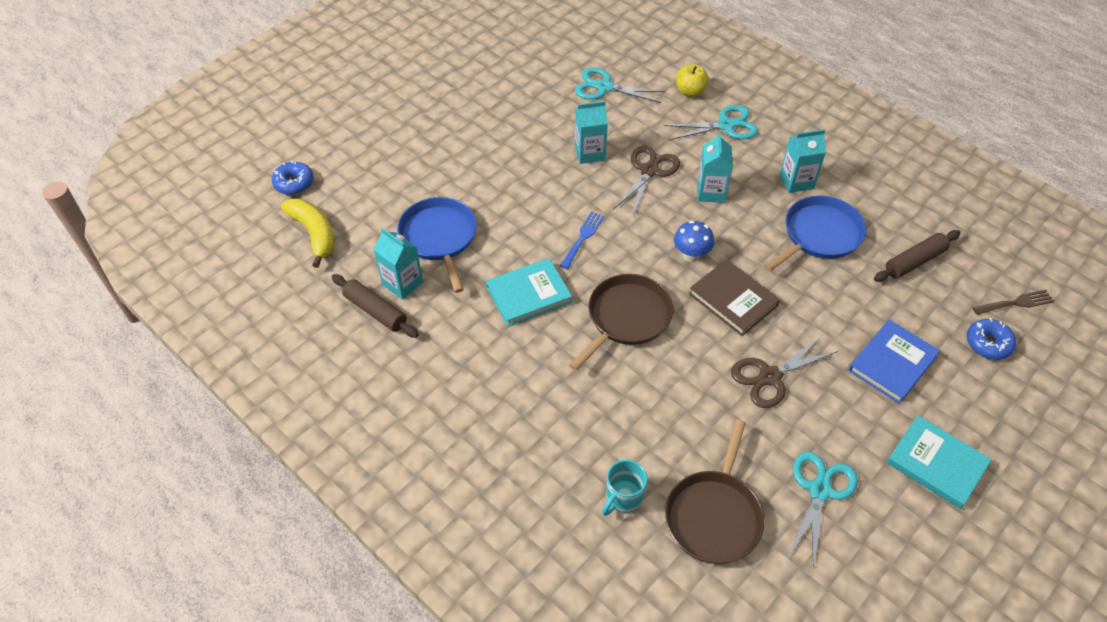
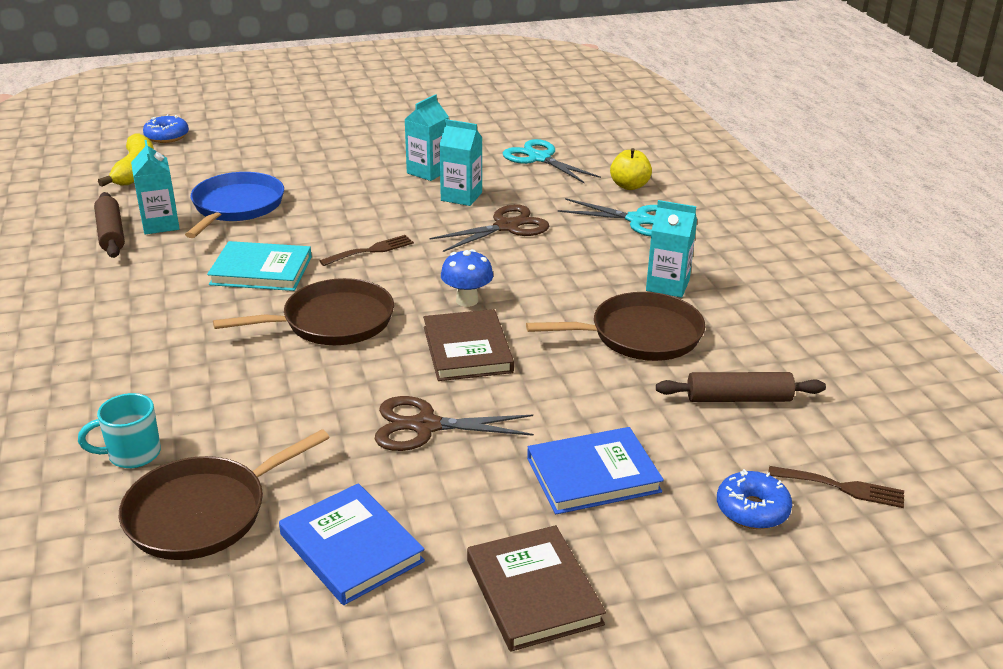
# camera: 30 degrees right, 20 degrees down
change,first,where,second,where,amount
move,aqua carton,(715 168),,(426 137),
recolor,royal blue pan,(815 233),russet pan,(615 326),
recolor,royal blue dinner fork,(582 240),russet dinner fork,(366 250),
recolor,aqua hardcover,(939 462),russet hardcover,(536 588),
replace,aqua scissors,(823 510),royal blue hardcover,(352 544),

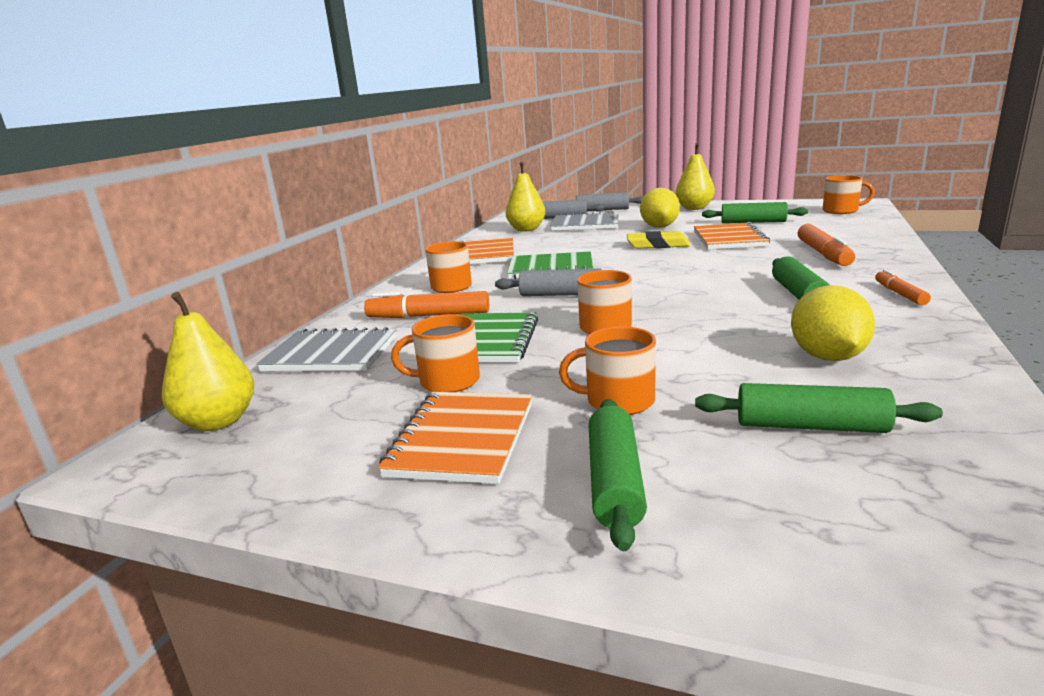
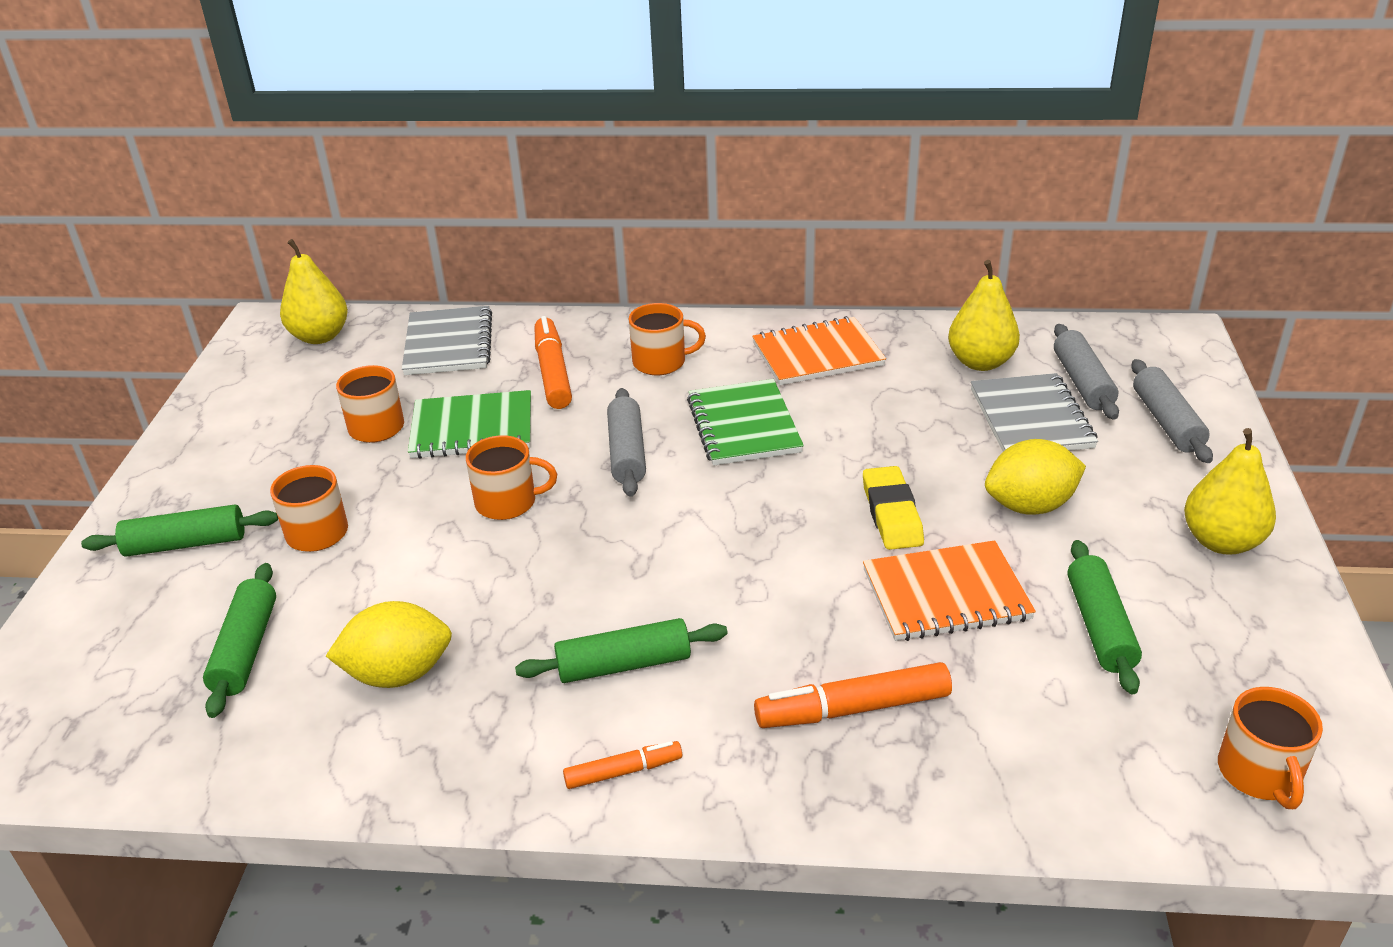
# camera: 75 degrees right, 15 degrees up
change,first,where,second,where,amount
delete,bright orange notebook,(455 438),,,

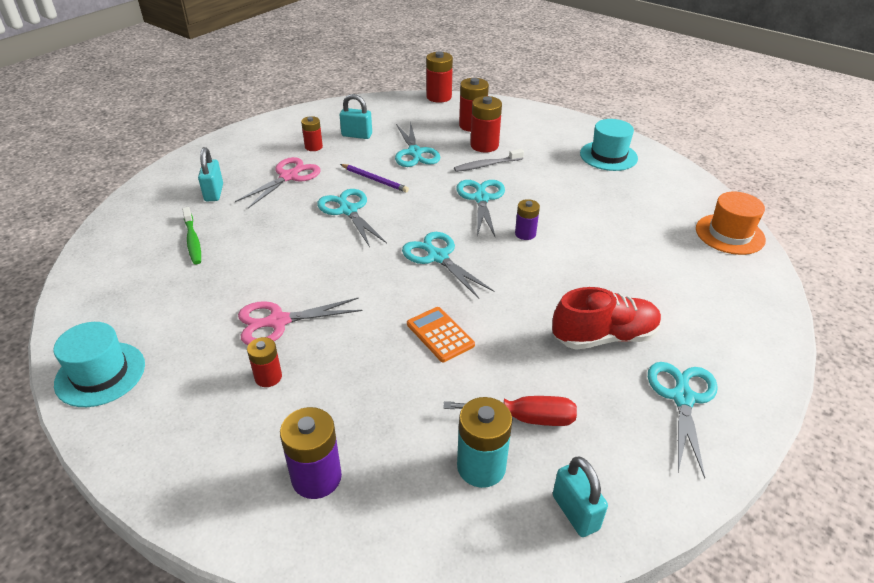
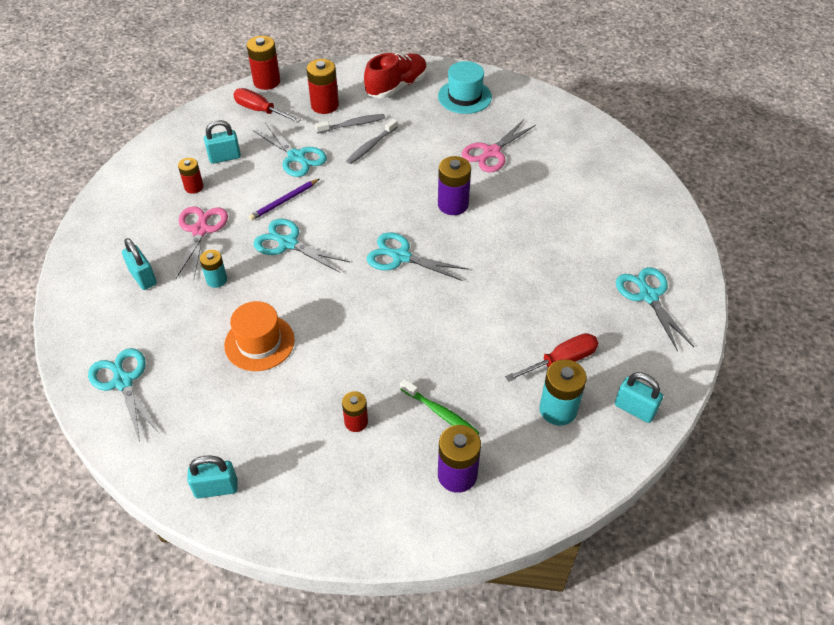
# camera: 30 degrees left, 10 degrees up
change,first,where,second,where,amount
replace,red battery,(486 124),ash-grey dental brush,(350 124),
rotate,violet wooden pencil,(374 178),,(284 200),135 degrees clockwise
move,aqua scissors,(480 209),,(124 395),
move,bright orange hat,(731 223),,(259 336),
resize,violet battery,(527 219),,(454 185),x1.61
move,green dental brush,(191 235),,(439 406),
move,red shoe,(606 318),,(395 75),
move,pink scissors,(300 321),,(499 145),
delete,bright orange adding machine,(441 334),,,
replace,aqua hat,(99 364),aqua small lock,(213 477),
insert,,,red screwdriver,(267 105),
insert,,,aqua battery,(213 269),

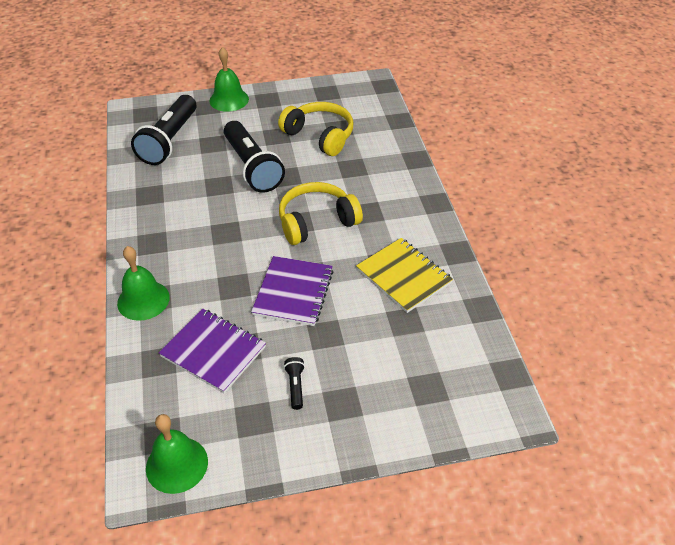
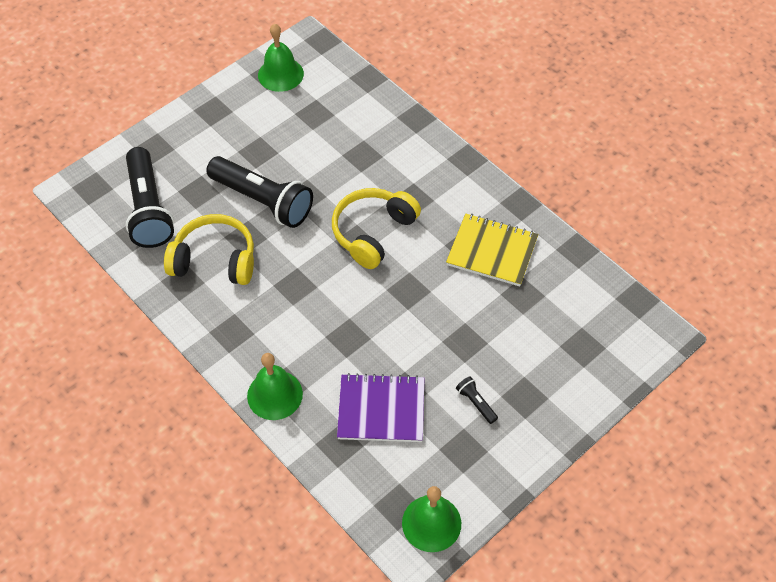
# camera: 30 degrees left, 10 degrees up
change,first,where,second,where,amount
move,green hand bell,(229 79),,(281 57),
move,golden headphones,(315 129),,(209 249),
delete,violet notebook,(292 291),,,

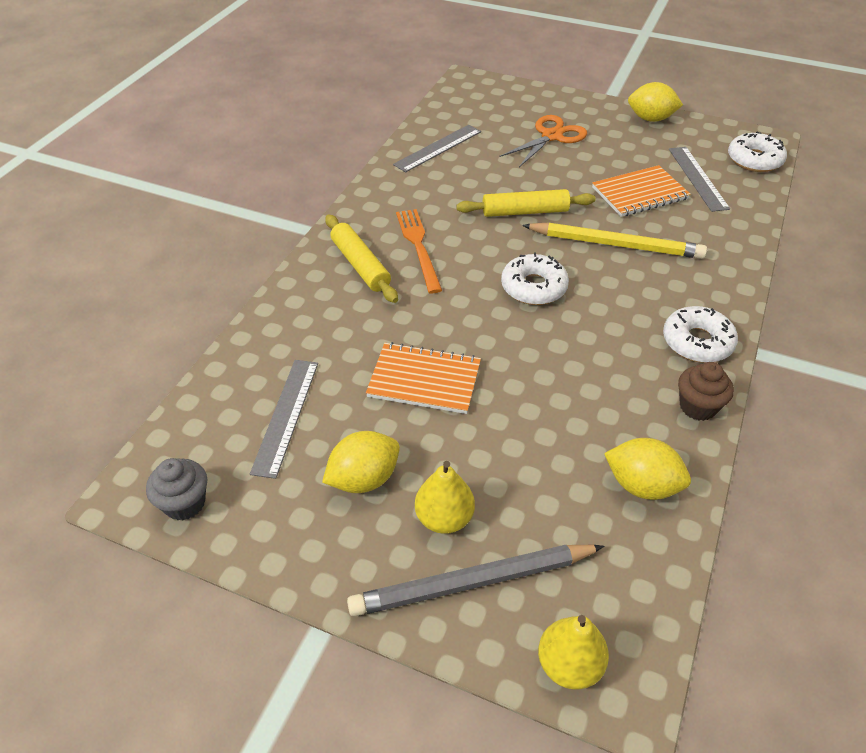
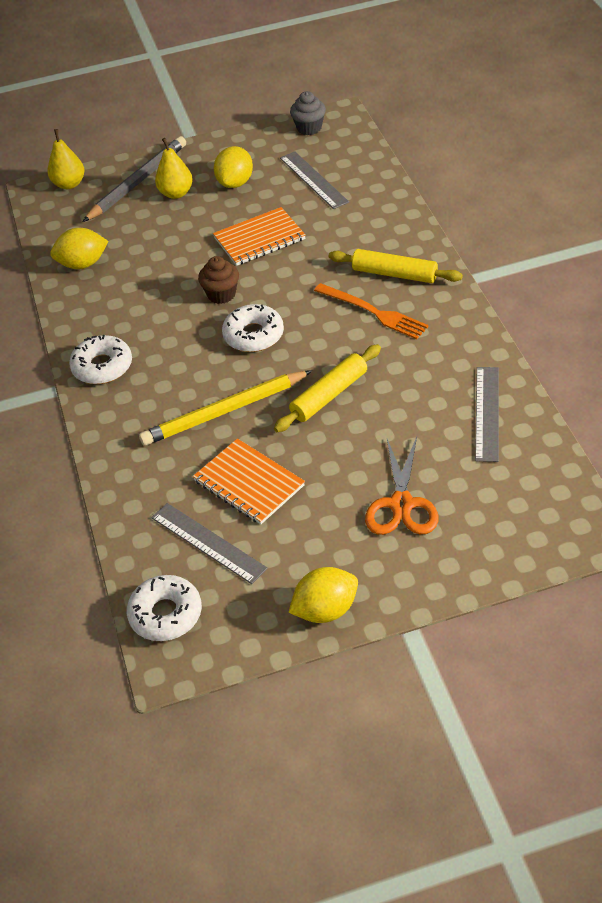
# camera: 145 degrees right, 0 degrees up
change,first,where,second,where,amount
rotate,bright orange notebook,(641 191),,(249 481),75 degrees counterclockwise
move,russet muffin,(706 391),,(218 280),

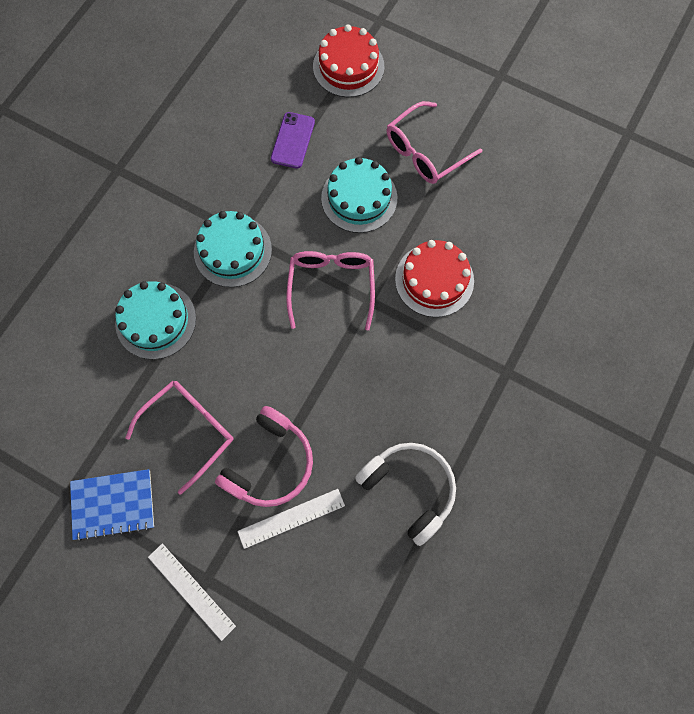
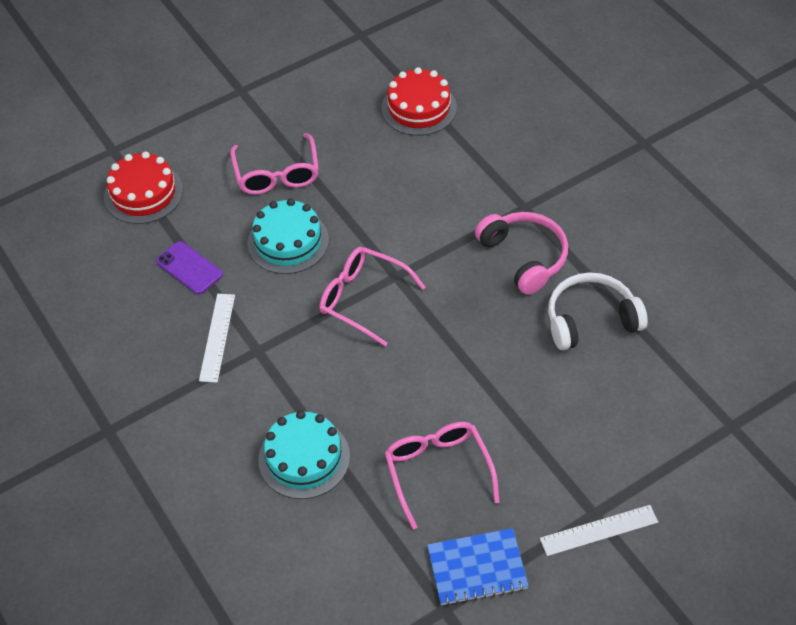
# camera: 60 degrees left, 20 degrees down
change,first,where,second,where,amount
delete,aqua cake,(233 249),,,
move,red cake,(434 278),,(419 101),
move,pink headphones,(264 456),,(521 253),
rotate,royal blue notebook,(112 505),,(478 567),60 degrees clockwise
move,pure white ruler,(291 519),,(217 338),

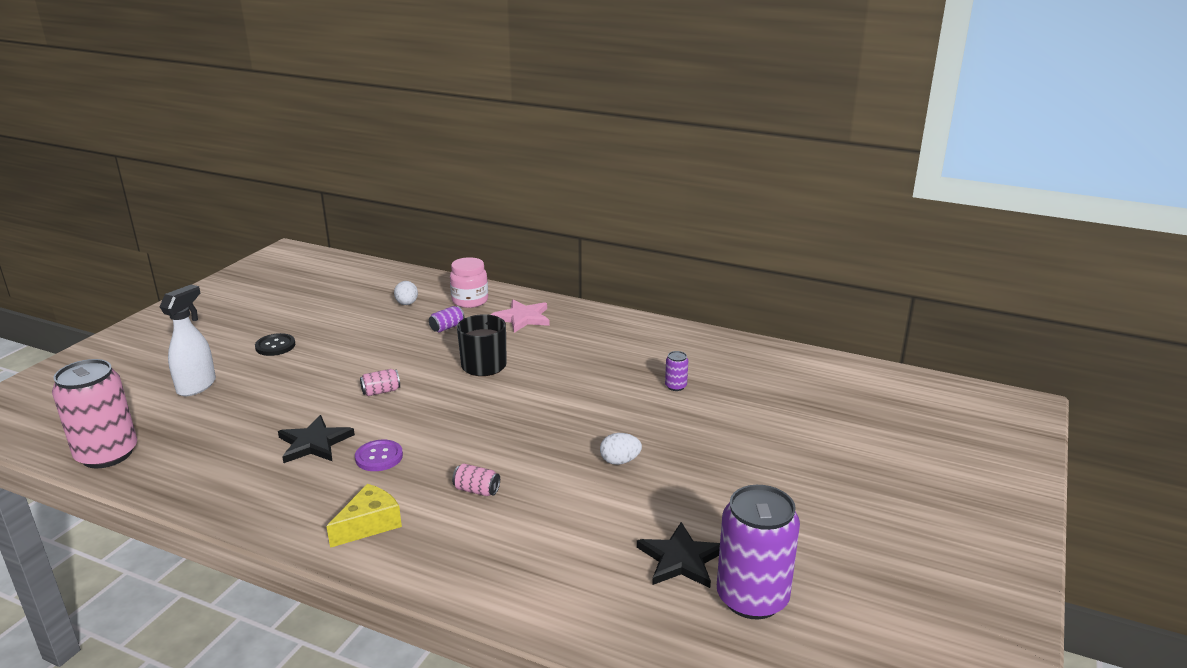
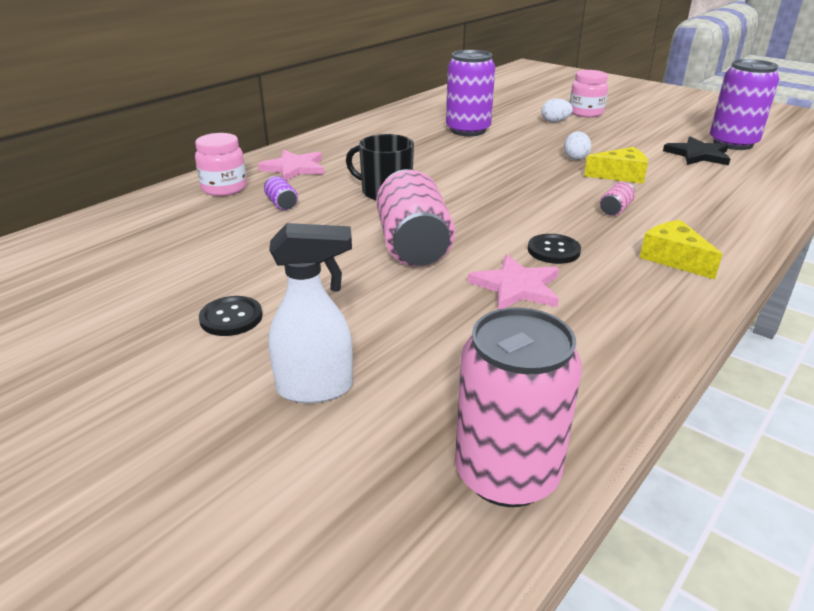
# camera: 75 degrees left, 5 degrees up
change,first,where,second,where,amount
move,pure white egg,(406 293),,(557 110),
rotate,pure white sprayer,(188 340),,(310 313),135 degrees clockwise
resize,violet soda can,(676 371),,(470 93),x2.39
resize,pink soda can,(380 382),,(415 218),x2.39
recolor,ebony five-pointed star,(316 439),pink five-pointed star,(513 282),
recolor,violet shirt button,(379 455),ebony shirt button,(554 249),
insert,,,pink jar,(589 93),
insert,,,golden cheese,(616 165),

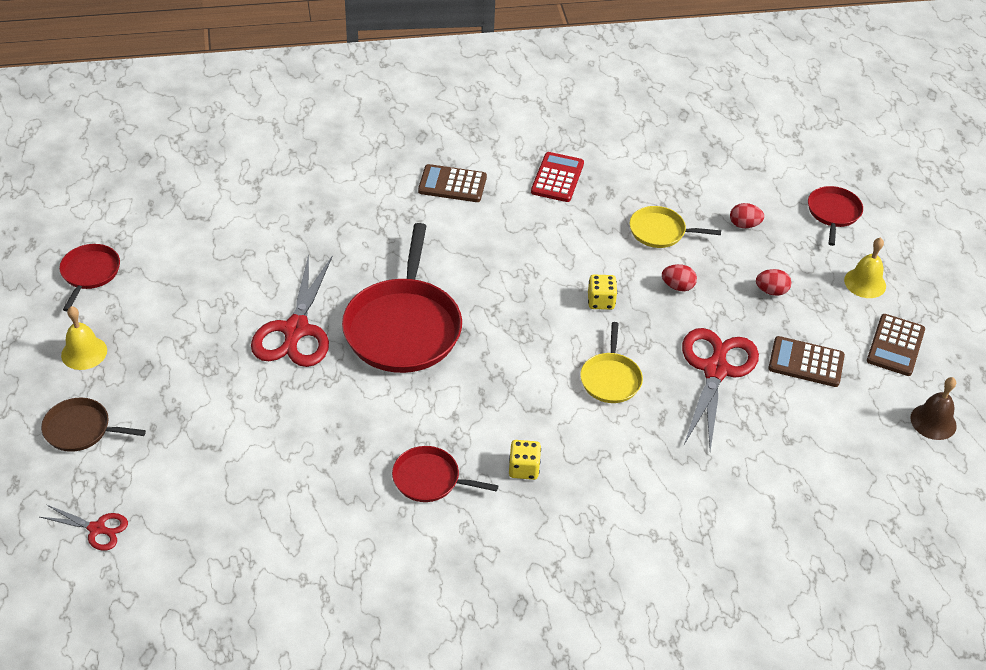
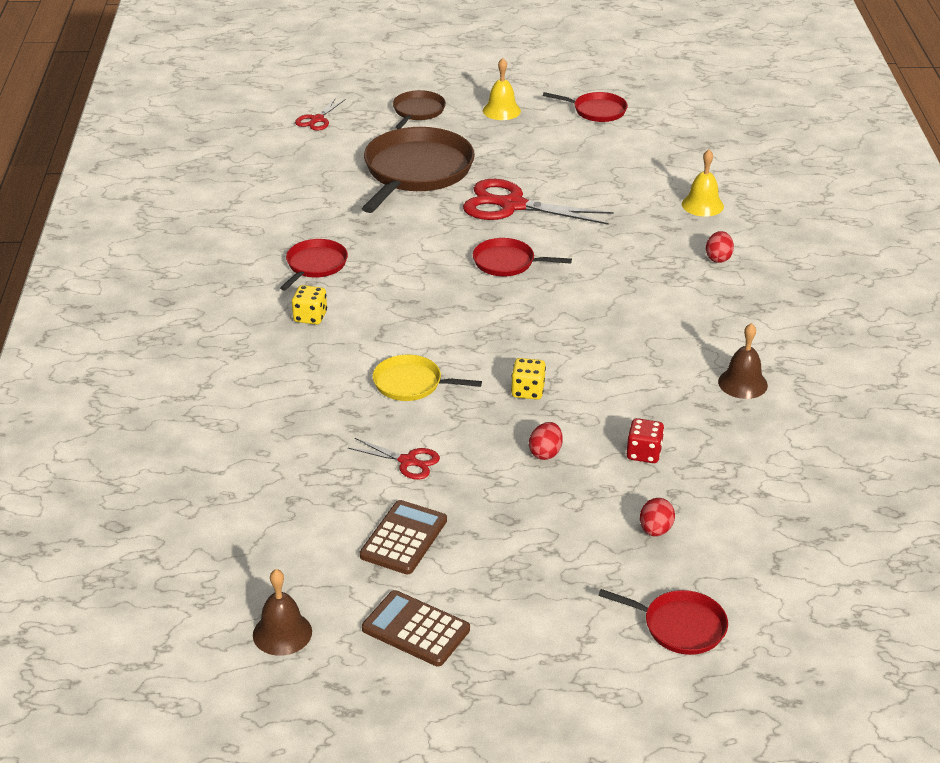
# camera: 100 degrees right, 10 degrees down
change,first,where,second,where,amount
replace,red adding machine,(557 177),russet hand bell,(743 361),
delete,russet adding machine,(452 183),,,
replace,golden pan,(675 227),red game die,(645 440),
resize,red pan,(402 298),,(522 257),x0.51
move,golden hand bell,(865 267),,(703 183),
move,red egg,(773 282),,(720 247),
resize,red scissors,(720 389),,(394 459),x0.51
insert,,,russet pan,(418 170),

